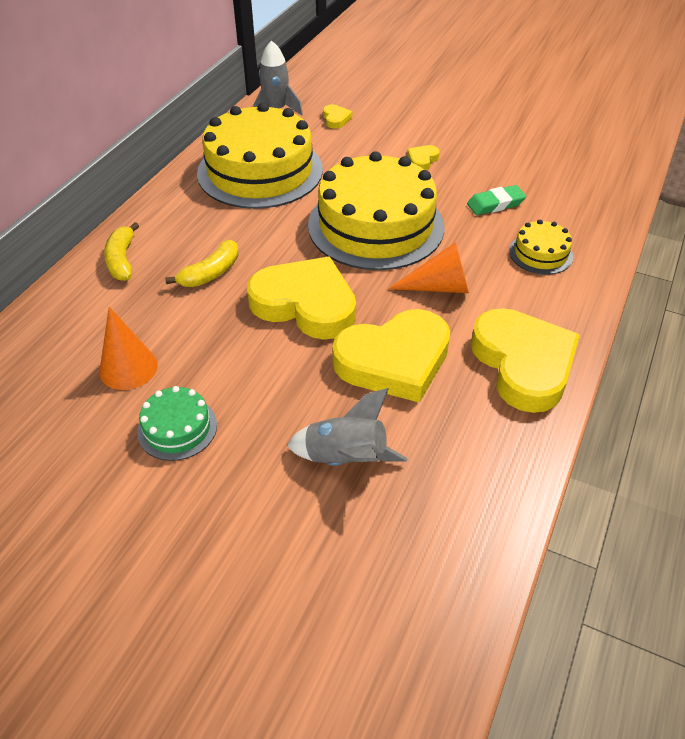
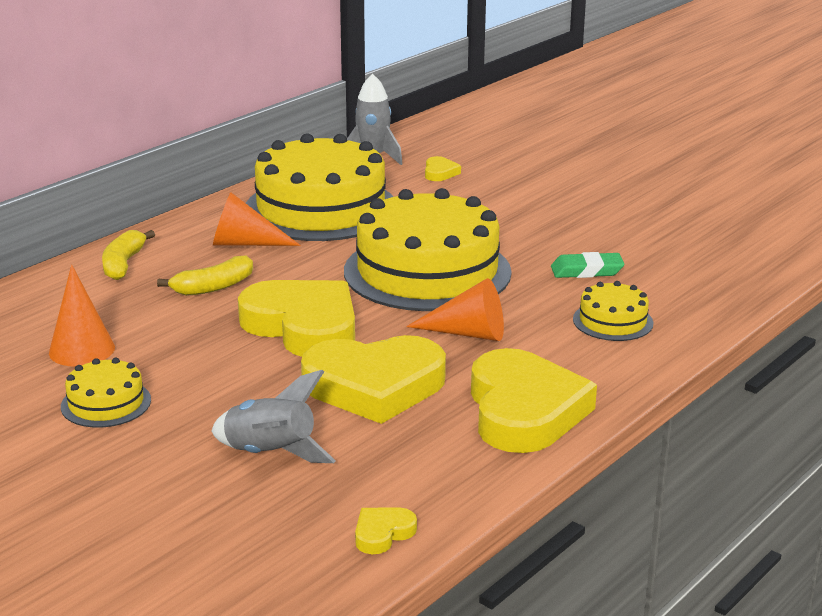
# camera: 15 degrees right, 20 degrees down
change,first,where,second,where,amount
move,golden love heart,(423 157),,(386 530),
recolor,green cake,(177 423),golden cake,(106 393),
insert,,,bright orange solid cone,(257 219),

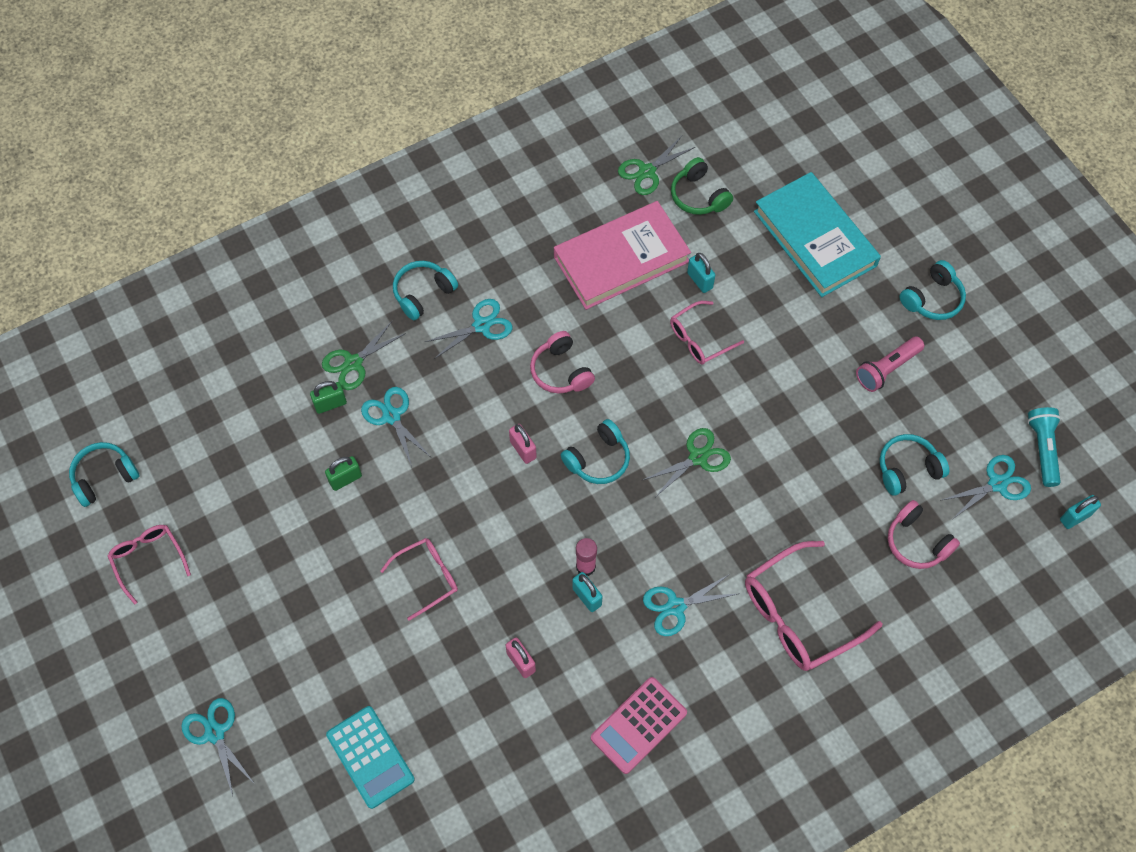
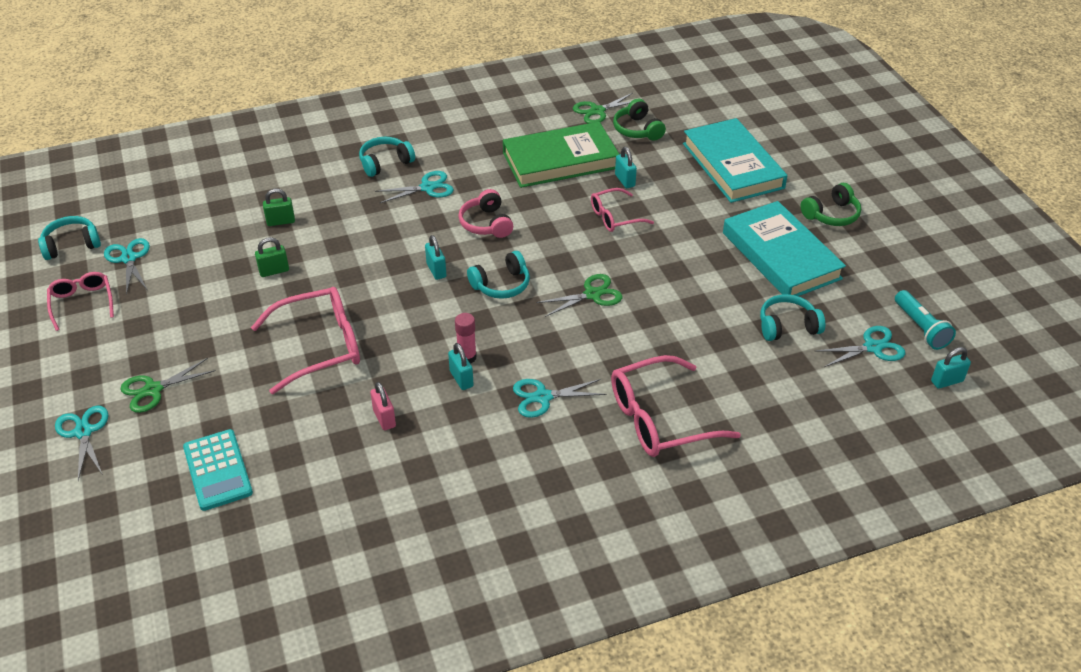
# camera: 10 degrees right, 20 degrees down
change,first,where,second,where,amount
recolor,pink hardcover,(622 255),green hardcover,(561 155),
recolor,aqua headphones,(932 290),green headphones,(830 204),
move,green scissors,(364 355),,(168 385),
replace,pink torch,(890 364),aqua hardcover,(784 248),
move,aqua scissors,(396 427),,(127 266),
rotate,aqua torch,(1044 447),,(925 320),150 degrees clockwise
recolor,pink small lock,(523 444),aqua small lock,(436 257),
delete,pink headphones,(924 534),,,
resize,pink spectacles,(419 579),,(305 340),x1.71
delete,pink adding machine,(639 725),,,

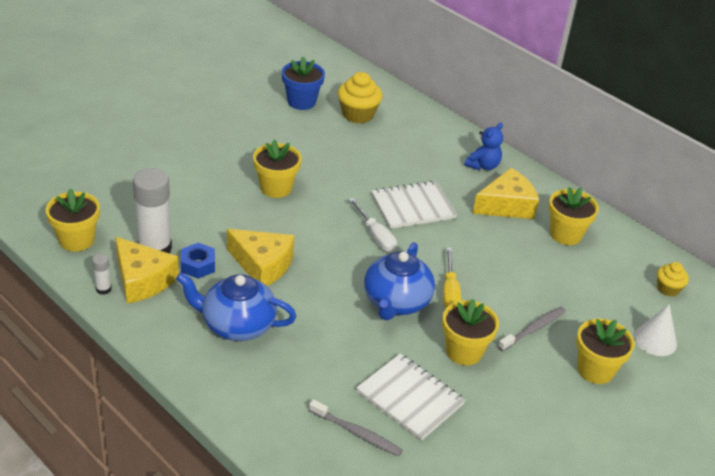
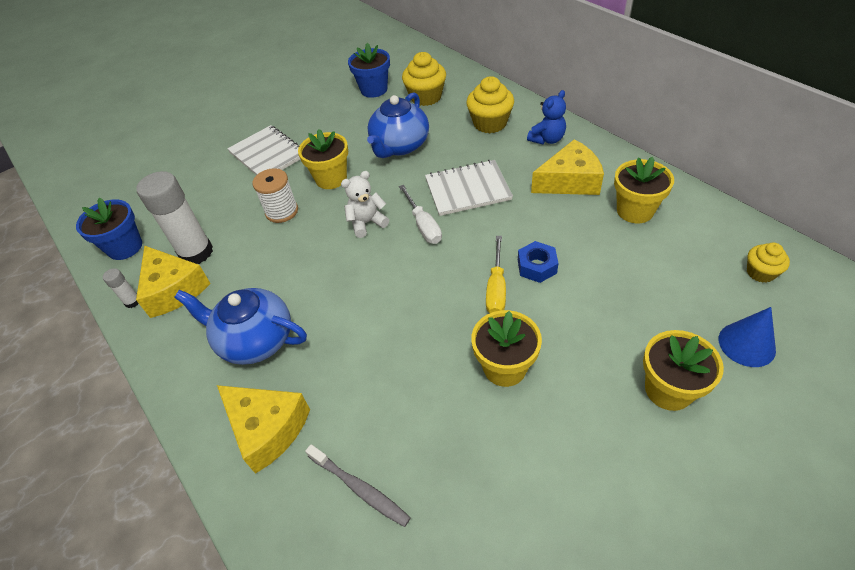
# camera: 15 degrees right, 10 degrees up
change,first,where,second,where,amount
recolor,golden plant pot,(73 219),royal blue plant pot,(109 228),
move,golden cheese,(260 257),,(263 429),
move,royal blue china teapot,(399 281),,(398 125),
move,royal blue nut,(198 261),,(538 262),
recolor,pure white solid cone,(655 330),royal blue solid cone,(747 337),
delete,ash-grey dental brush,(532 329),,,
move,pure white notebook,(411 397),,(264 150),
insert,,,golden muffin,(490 104),
insert,,,pure white reel of thread,(275 195),
insert,,,pure white teddy,(365 204),

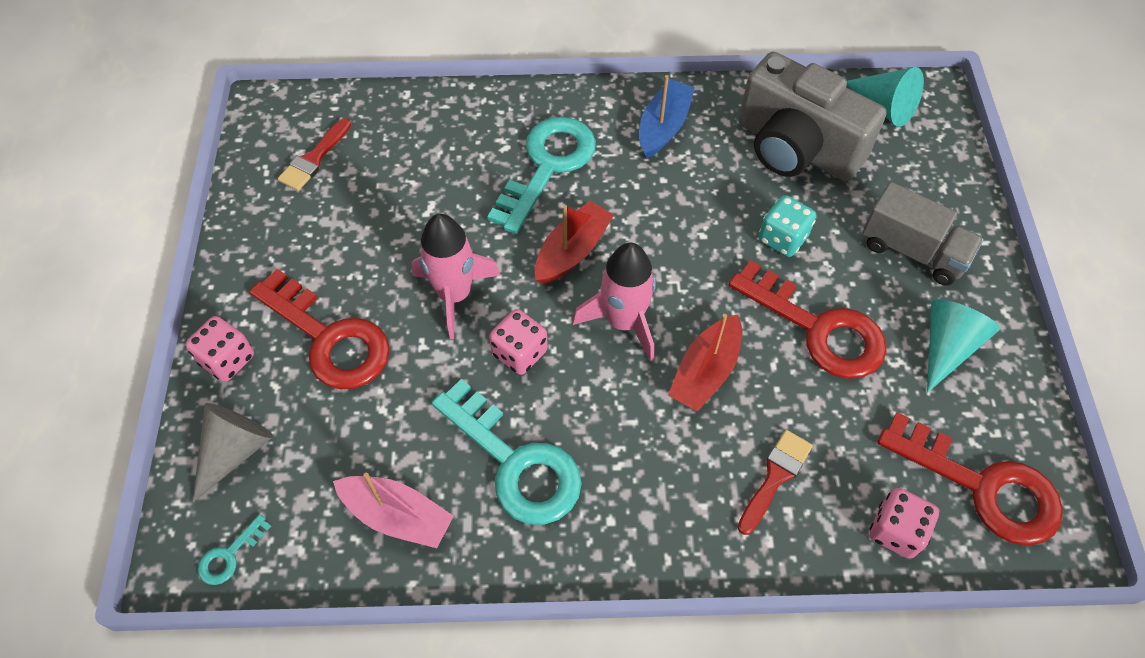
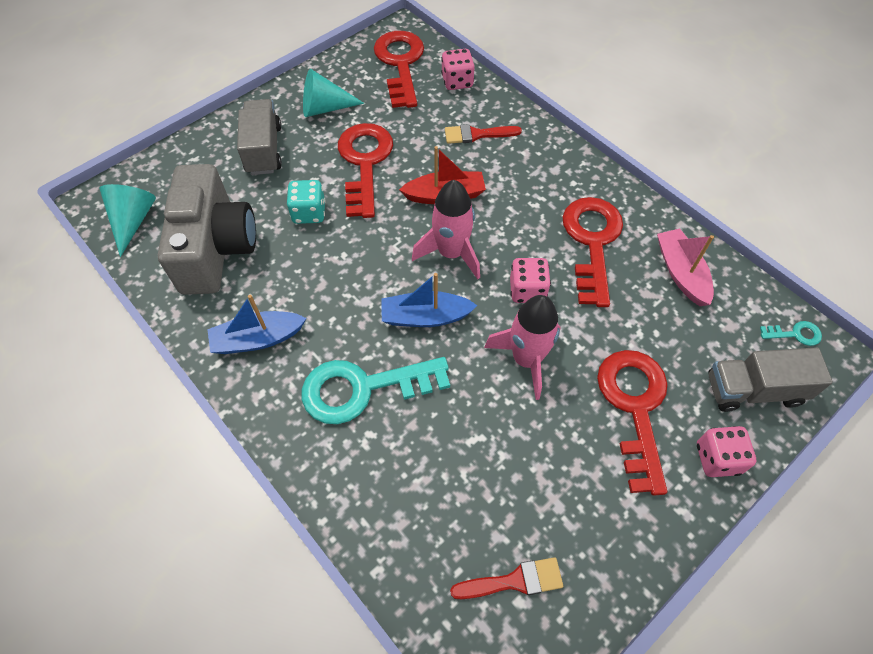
# camera: 130 degrees left, 0 degrees up
change,first,where,second,where,amount
recolor,red toy boat,(574 242),royal blue toy boat,(429 300),
recolor,aqua latchkey,(507 452),red latchkey,(593 252),
replace,ash-grey solid cone,(232 453),ash-grey toy truck,(770 379),

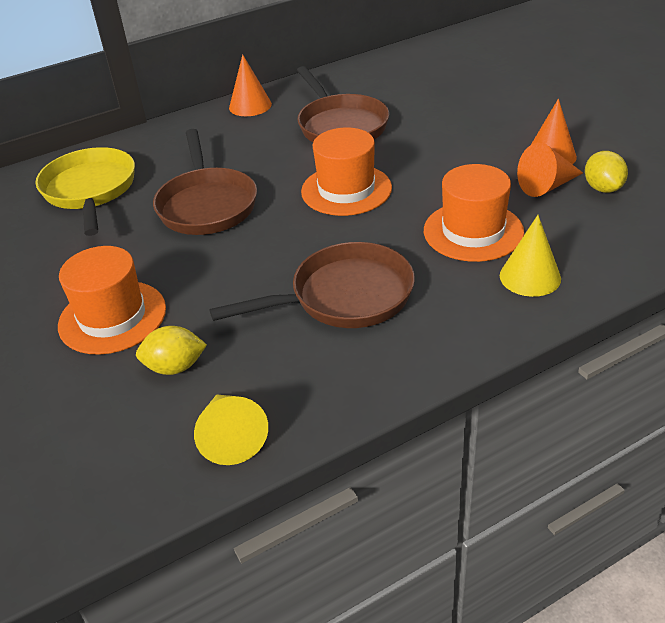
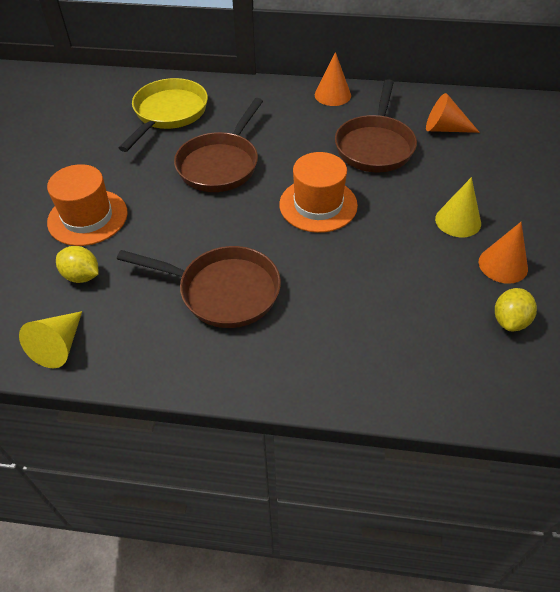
# camera: 35 degrees right, 10 degrees up
change,first,where,second,where,amount
move,bright orange solid cone,(550 170),,(453 113),
delete,bright orange hat,(474 213),,,
move,golden solid cone,(530 256),,(458 207),

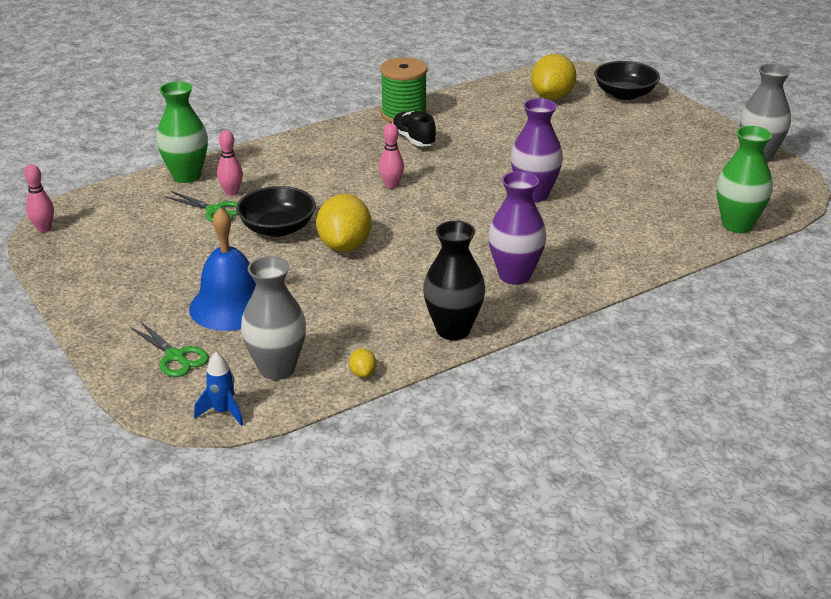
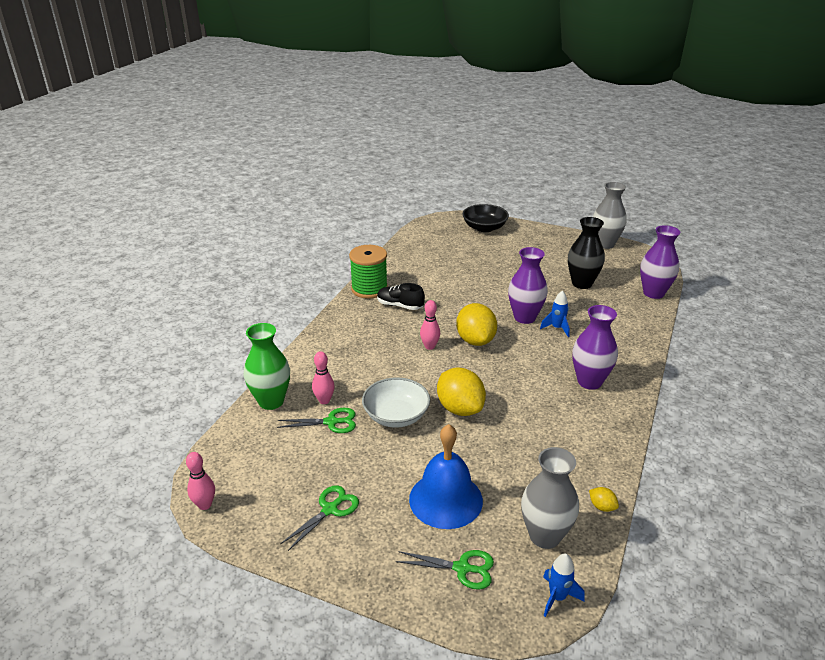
# camera: 35 degrees left, 0 degrees up
change,first,where,second,where,amount
move,golden citrus fruit,(553 77),,(476 324),
recolor,green vase,(745 179),violet vase,(660 262),
recolor,ebony bowl,(276 211),pure white bowl,(396 402),
move,ebony vase,(454 280),,(586 253),
insert,,,royal blue rocket,(555 314),
insert,,,green scissors,(319 518),

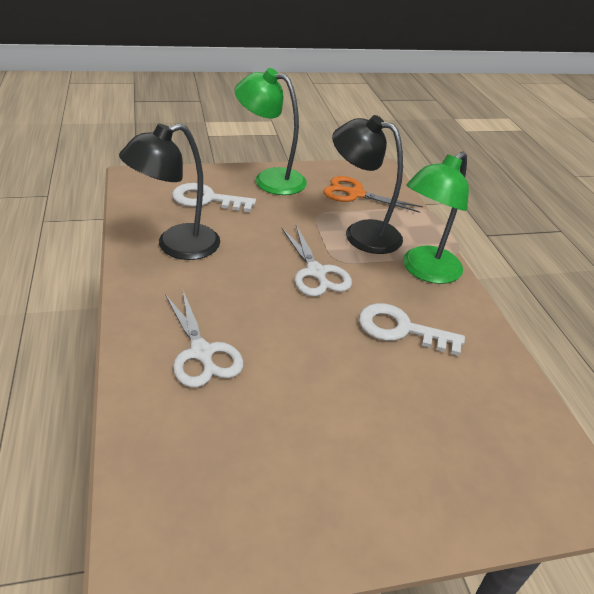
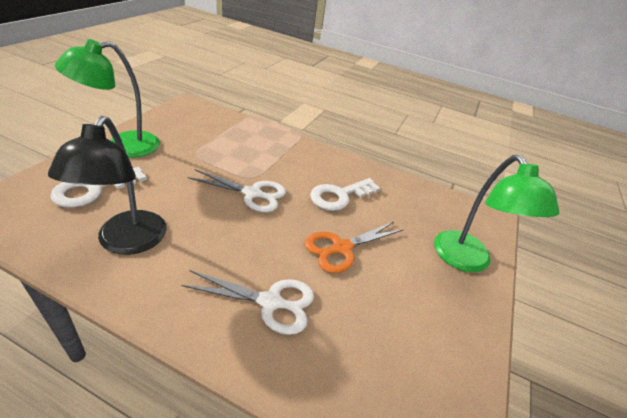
# camera: 55 degrees left, 0 degrees up
change,first,where,second,where,amount
delete,ebony lamp,(367 184),,,
move,green lamp,(436 218),,(496 213),
move,bright orange scissors,(373 194),,(354 247),

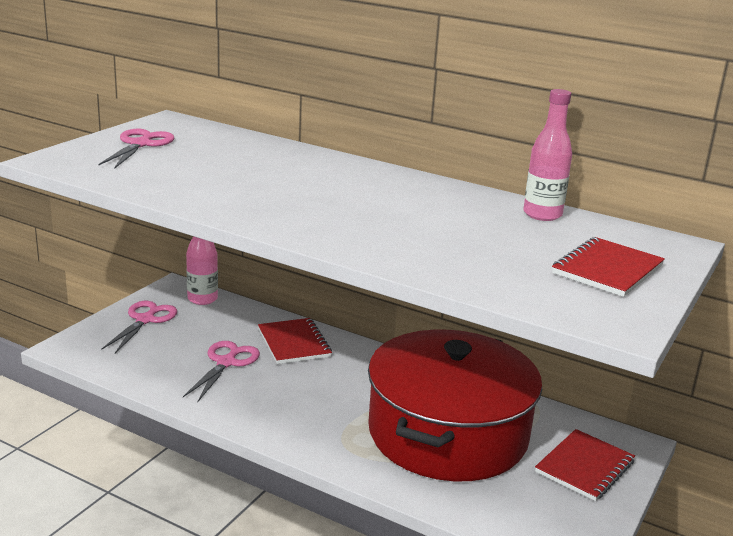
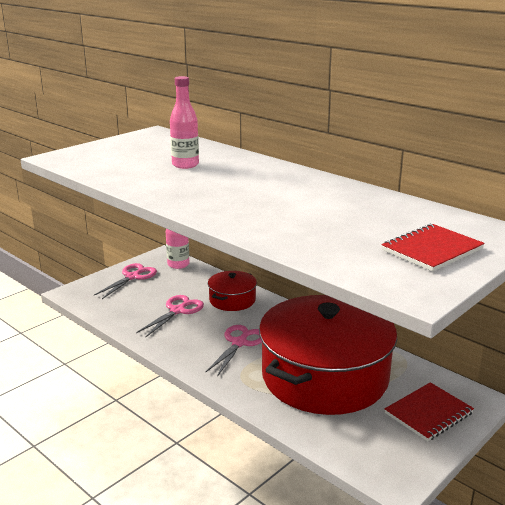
# camera: 15 degrees right, 0 degrees up
change,first,where,second,where,amount
move,pink flask,(548 155),,(184 122),
move,pink scissors,(136 149),,(234 351),
replace,red notebook,(295 341),red stockpot,(232 291),

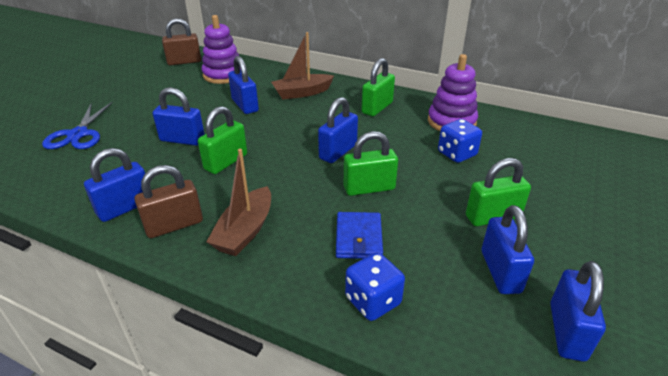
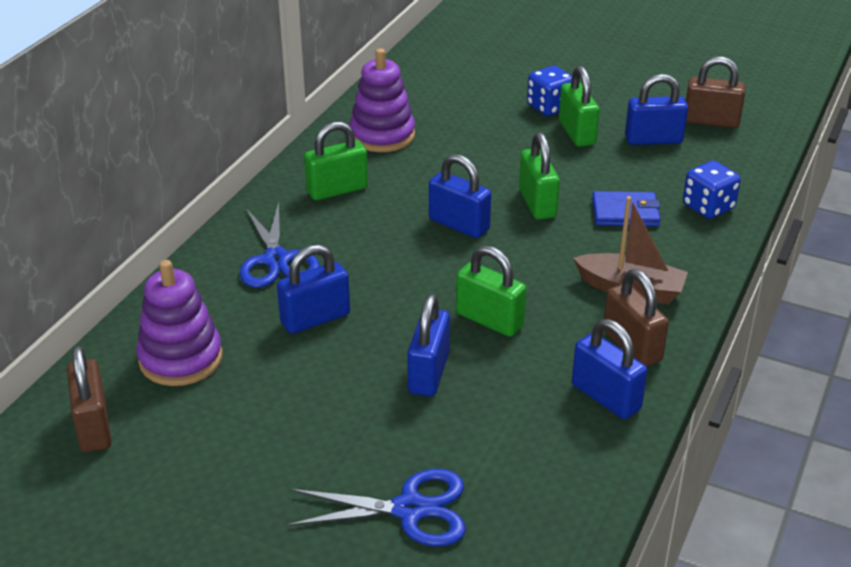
# camera: 90 degrees left, 0 degrees up
change,first,where,second,where,amount
replace,russet toy boat,(302 66),royal blue scissors,(279 245),
rotate,green small lock,(378 87),,(336 160),60 degrees counterclockwise
move,royal blue game die,(460 141),,(549 91),
recolor,royal blue small lock,(578 311),russet small lock,(716 92),

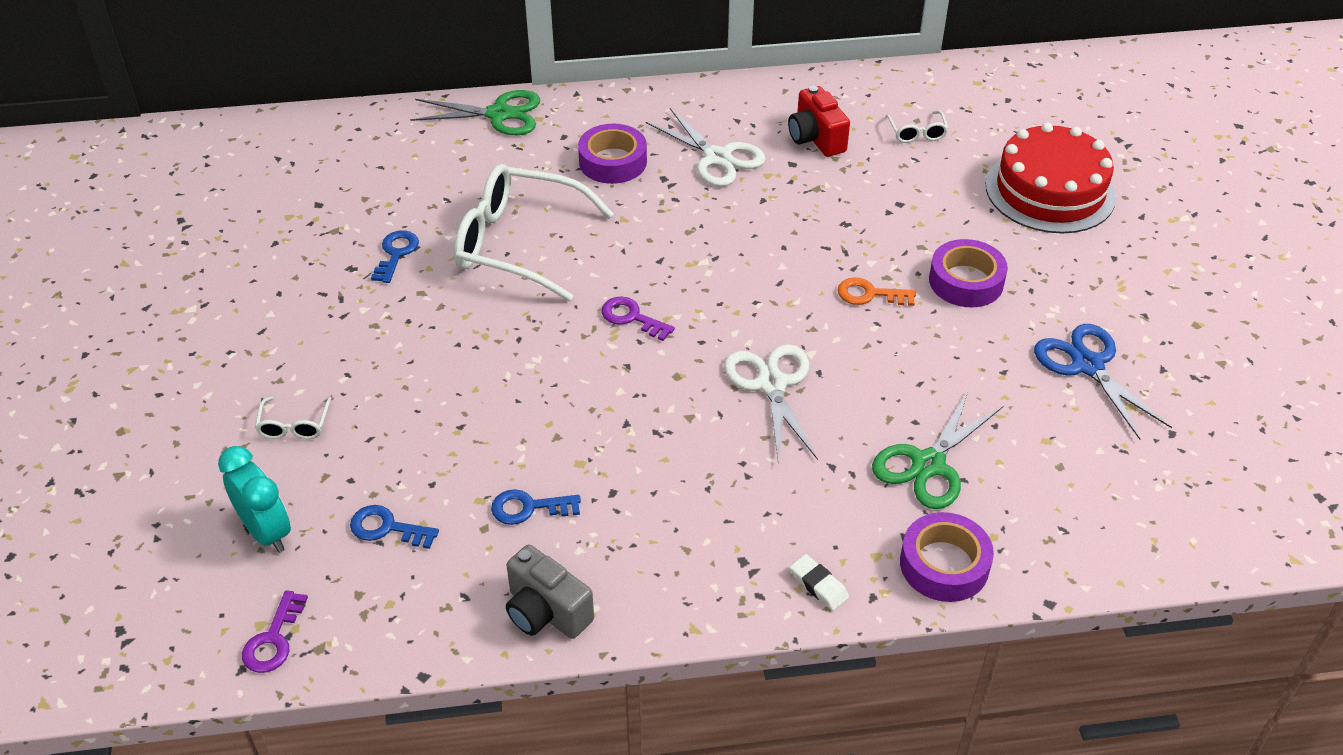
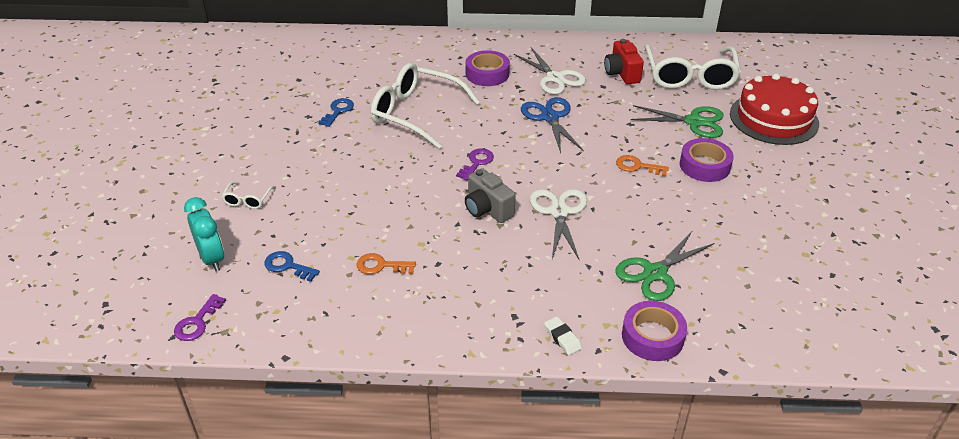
# camera: 10 degrees right, 5 degrees down
change,first,where,second,where,amount
move,green scissors,(475 112),,(677 121),
resize,pure white spectacles,(917 127),,(693 67),x2.40
rotate,violet latchkey,(638 318),,(475 164),75 degrees clockwise
move,royal blue scissors,(1103 382),,(552 125),
recolor,royal blue latchkey,(536 507),bright orange latchkey,(386 263),
move,ash-grey camera,(550 591),,(490 195),

